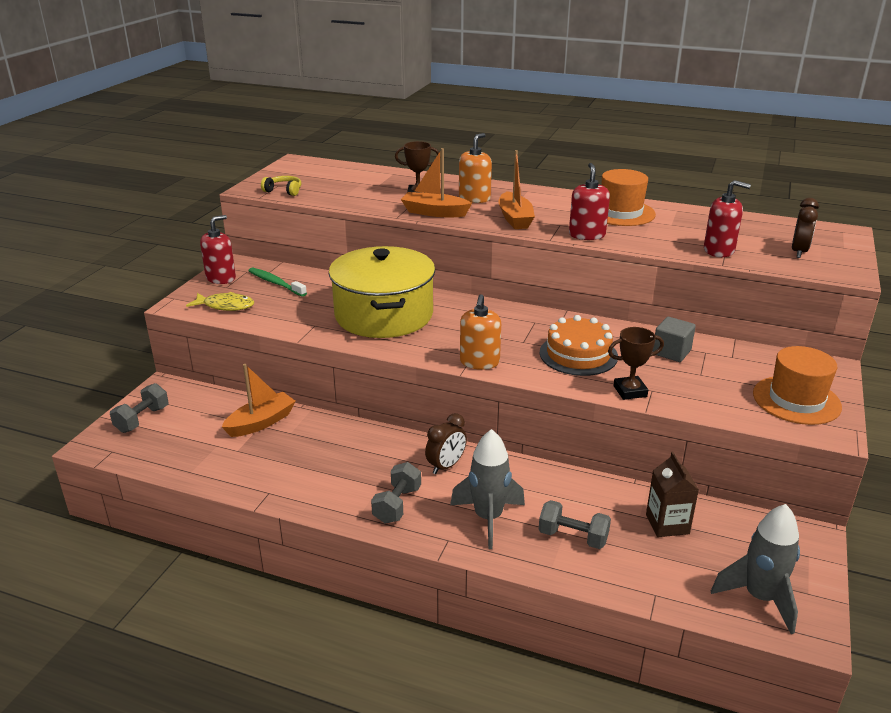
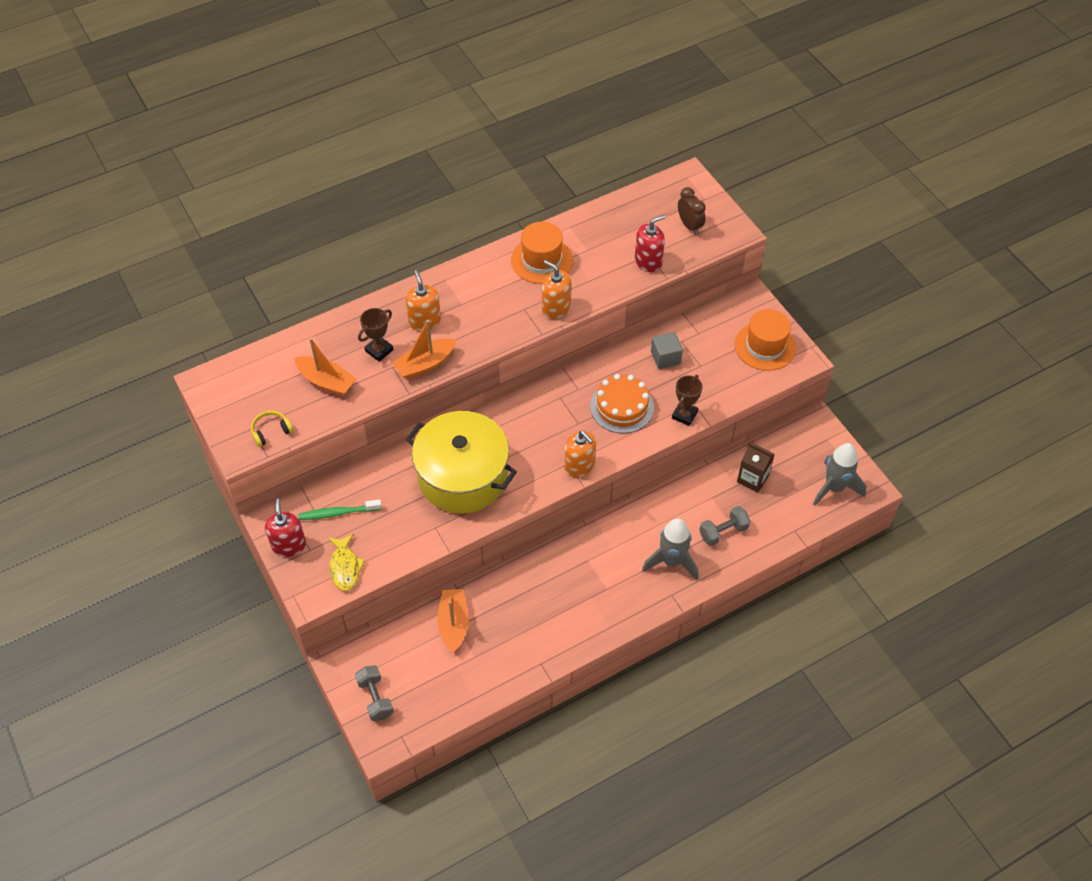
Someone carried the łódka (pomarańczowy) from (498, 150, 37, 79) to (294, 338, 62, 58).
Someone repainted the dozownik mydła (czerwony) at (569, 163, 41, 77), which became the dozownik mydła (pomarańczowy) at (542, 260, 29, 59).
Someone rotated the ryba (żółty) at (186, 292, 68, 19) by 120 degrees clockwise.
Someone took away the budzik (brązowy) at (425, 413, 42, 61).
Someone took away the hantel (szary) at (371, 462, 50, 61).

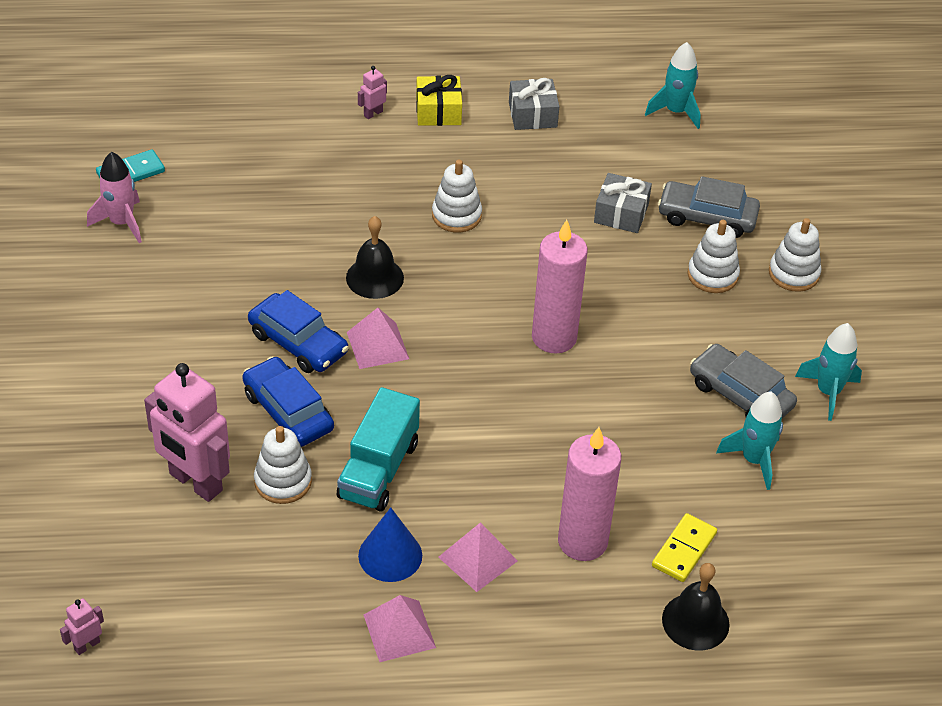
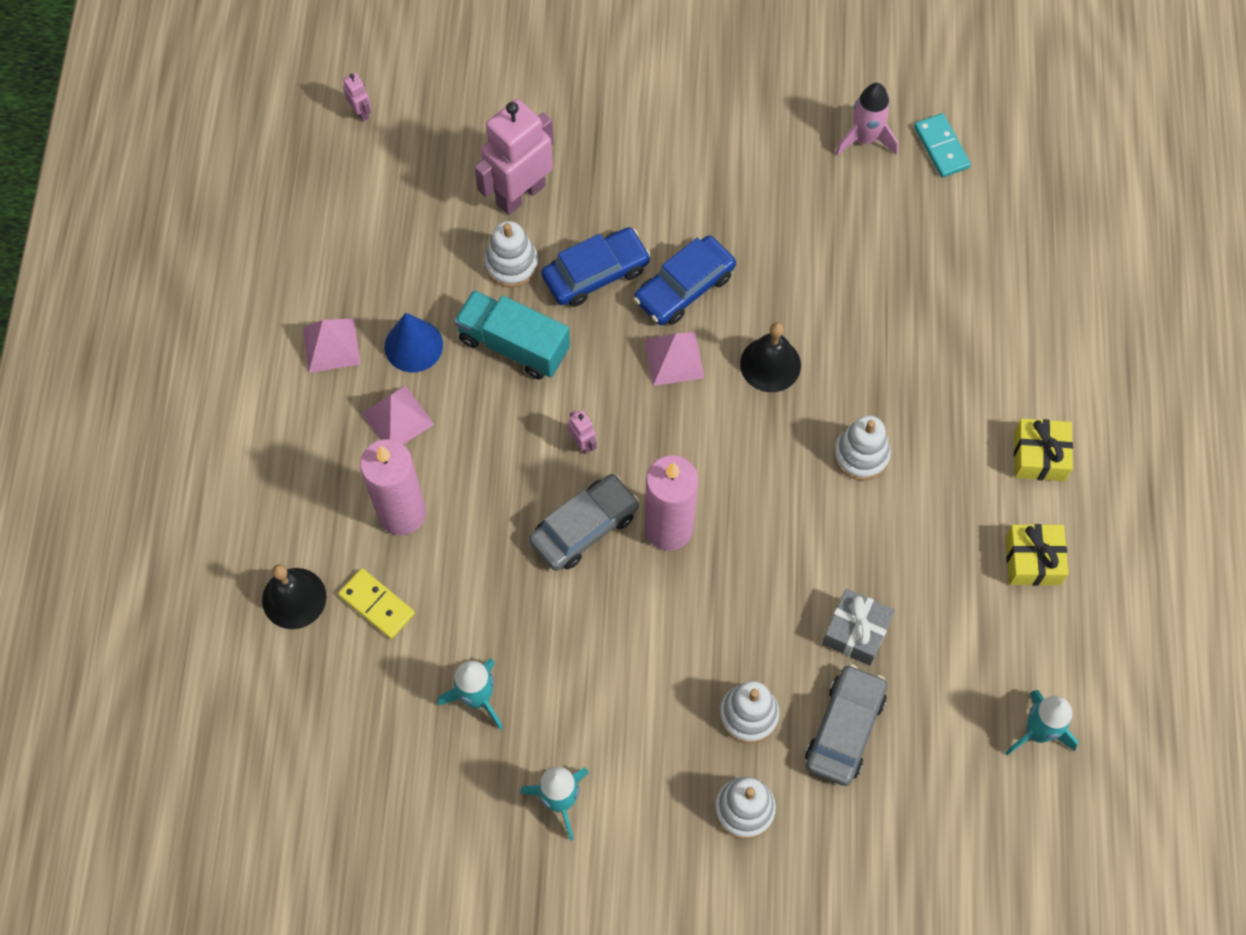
Someone carried the robot (różowy) from (358, 66, 29, 53) to (567, 410, 30, 44).
Someone repainted the prezent (szary) at (509, 78, 50, 52), which became the prezent (żółty) at (1005, 524, 64, 62).
Someone carried the samochód (szary) from (690, 344, 107, 74) to (529, 474, 110, 97).

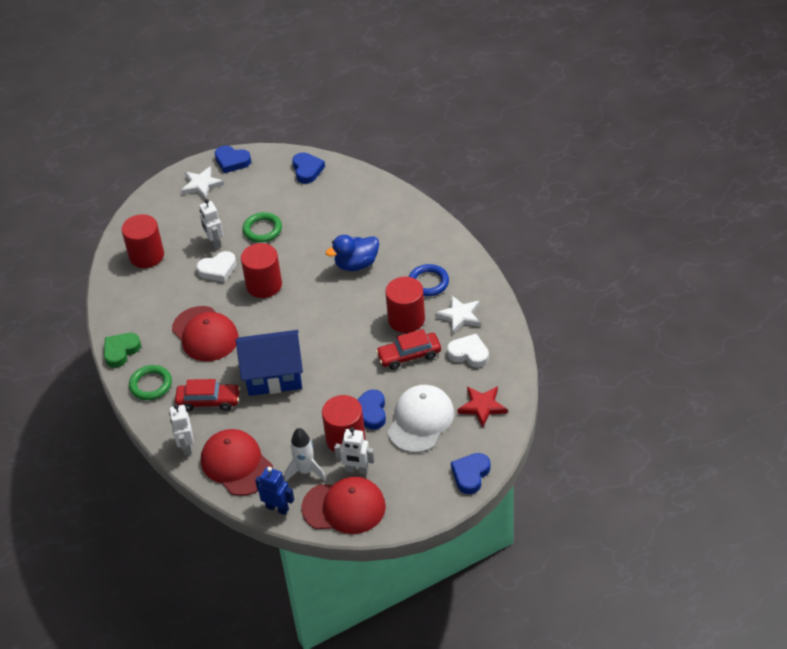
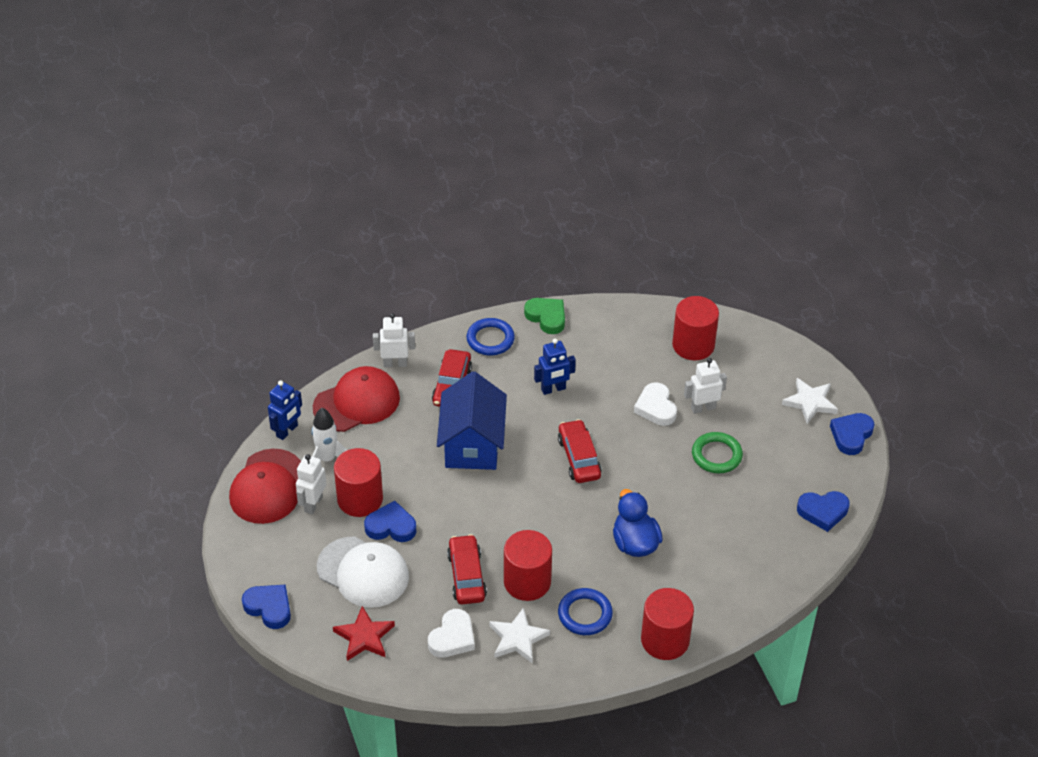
Someone carried the walec (czerwony) from (241, 243, 41, 55) to (641, 588, 53, 72).
Someone swapped the czapka (czerwony) at (172, 306, 67, 55) for the robot (niebieski) at (534, 339, 42, 56).
Someone repainted the pierścień (zielony) at (129, 365, 43, 35), which became the pierścień (niebieski) at (466, 318, 49, 37).
Someone put down the samochód (czerwony) at (558, 419, 44, 64).

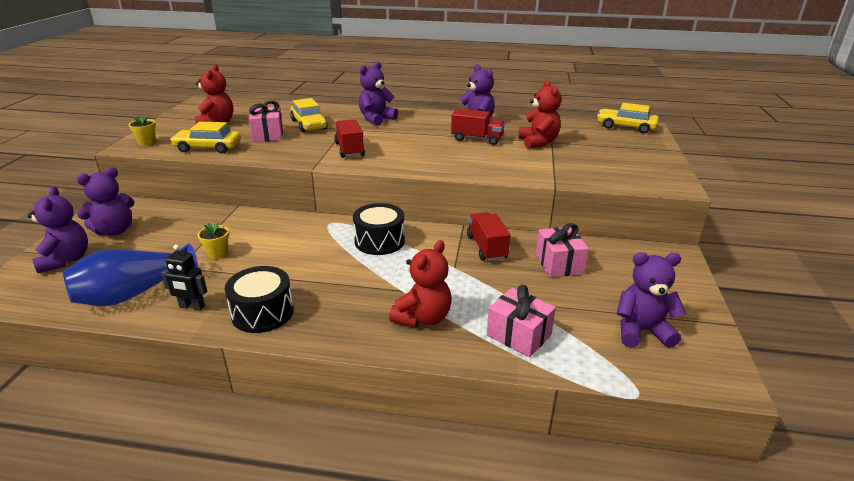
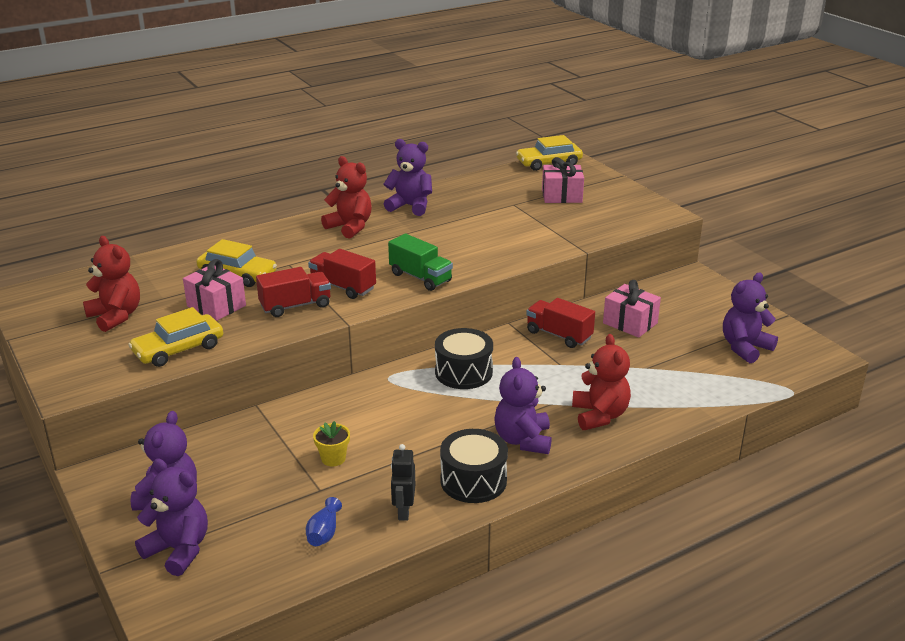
Someone carried the miś (fioletowy) from (359, 62, 39, 64) to (494, 357, 58, 97).
Someone carried the miś (czerwony) from (519, 80, 43, 69) to (321, 156, 51, 83).
Someone carried the ciężarówka (czerwony) from (451, 108, 54, 37) to (256, 267, 75, 50).
Someone took away the doniczka (żółty) at (128, 115, 28, 31).
Someone scaled the wazon (niebieski) at (63, 243, 135, 63) by 0.44.
Someone rotated the robot (czarny) at (161, 245, 46, 66) by 120 degrees clockwise.
Someone carried the prezent (różowy) from (487, 285, 69, 72) to (542, 157, 42, 46).
Someone put down the ciężarówka (zielony) at (388, 234, 65, 57).

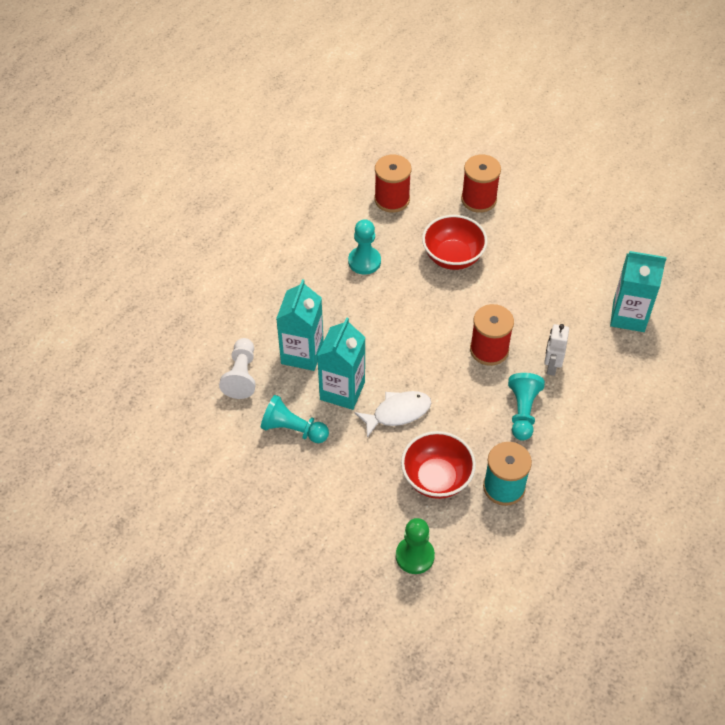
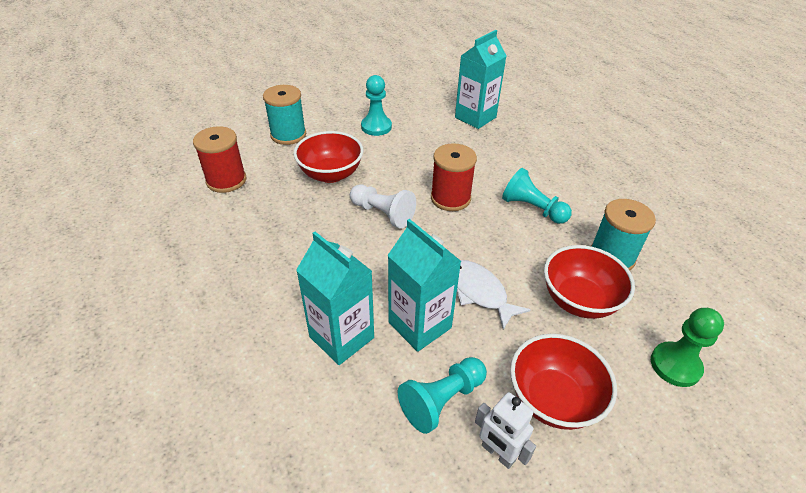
Someone repainted the szpulka (czerwony) at (461, 155, 40, 58), which became the szpulka (turkusowy) at (263, 85, 43, 60).
Someone carried the pionek (turkusowy) from (348, 219, 33, 56) to (361, 75, 31, 61).
Someone carried the robot (biały) from (544, 324, 25, 52) to (475, 392, 61, 77).
Someone carried the pionek (biały) from (219, 338, 37, 61) to (350, 184, 66, 45).
Someone rotated the ryba (biały) at (355, 391, 76, 47) by 45 degrees counterclockwise.
Someone put down the miska (czerwony) at (510, 334, 107, 96).

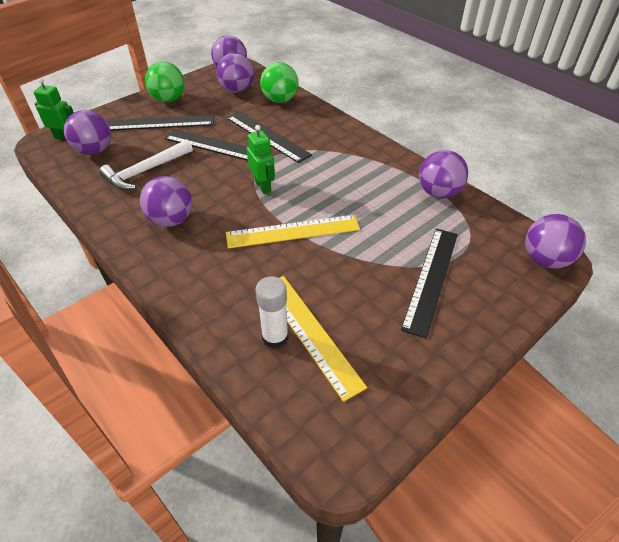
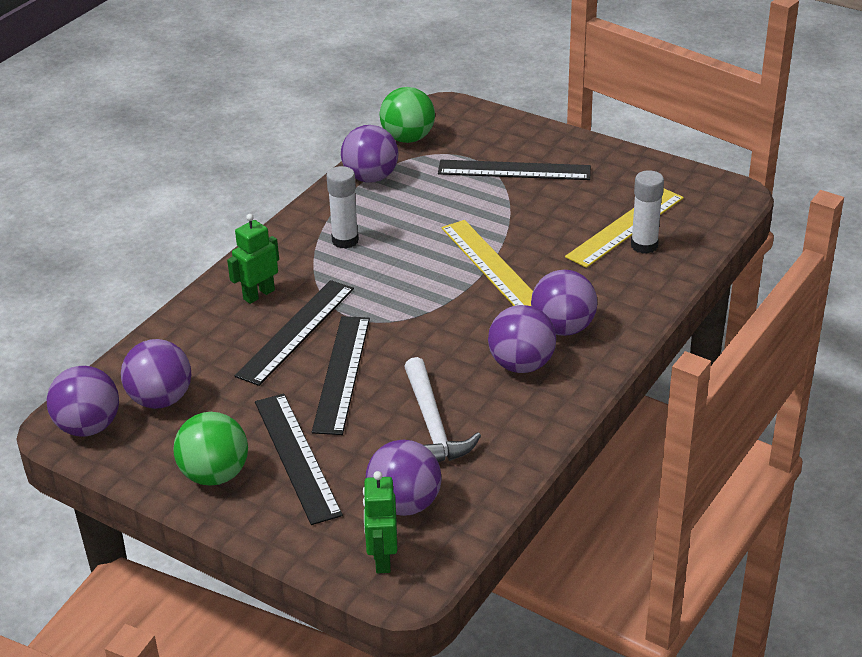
Someone carried the piłka (zielony) from (260, 62, 38, 41) to (380, 87, 55, 56).
Someone carried the robot (zielony) from (247, 125, 28, 69) to (227, 214, 52, 90).
Someone rotated the młotek (biały) at (99, 140, 94, 50) by 45 degrees clockwise.
Someone carried the piłka (fioletowy) from (525, 214, 61, 54) to (531, 270, 66, 66).
Someone put down the klej w sztyfcie (biały) at (326, 166, 33, 82).

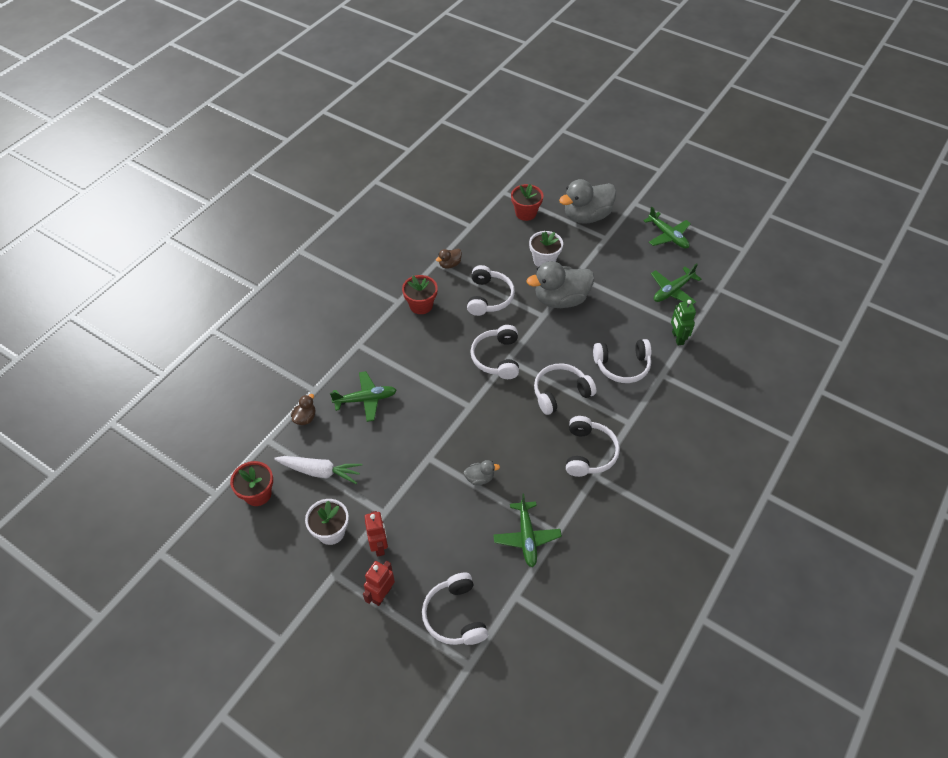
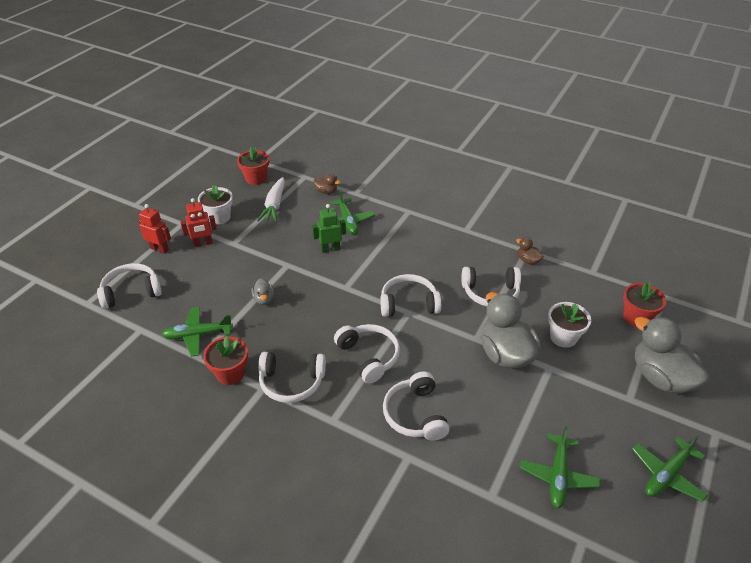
Someone rotated the samolot (zielony) at (651, 263, 50, 41) by 120 degrees counterclockwise.
Someone carried the doniczka (czerwony) from (402, 275, 36, 39) to (203, 336, 45, 49).
Someone carried the robot (zielony) from (671, 300, 25, 45) to (312, 204, 34, 49).

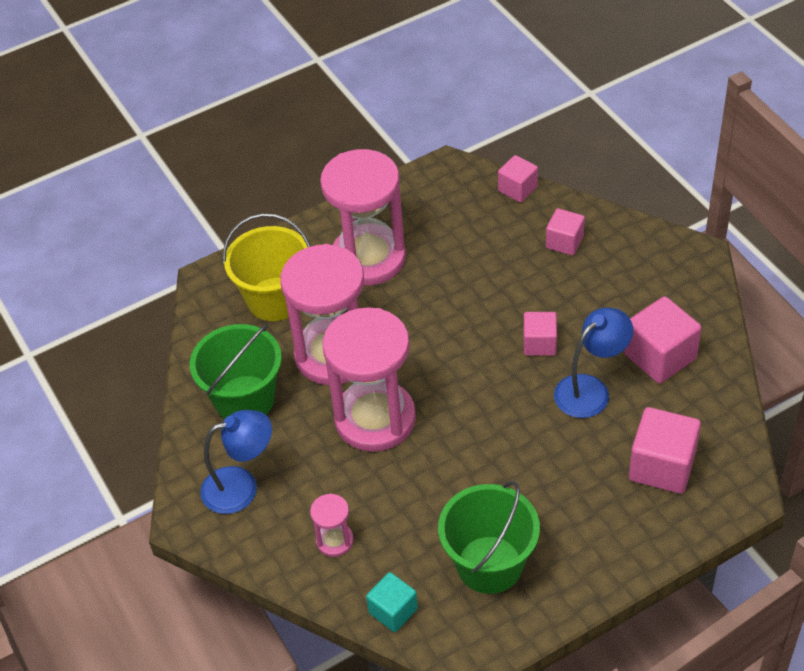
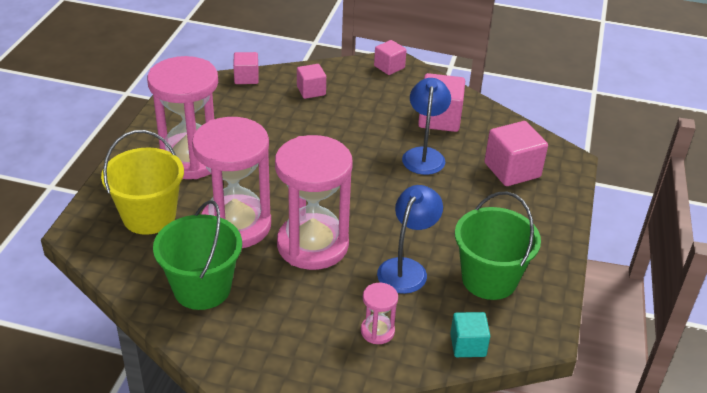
Someone carried the sześcian (różowy) from (524, 312, 33, 44) to (374, 40, 33, 35).
Someone carried the lampka (niebieski) from (200, 410, 72, 104) to (377, 185, 66, 109).

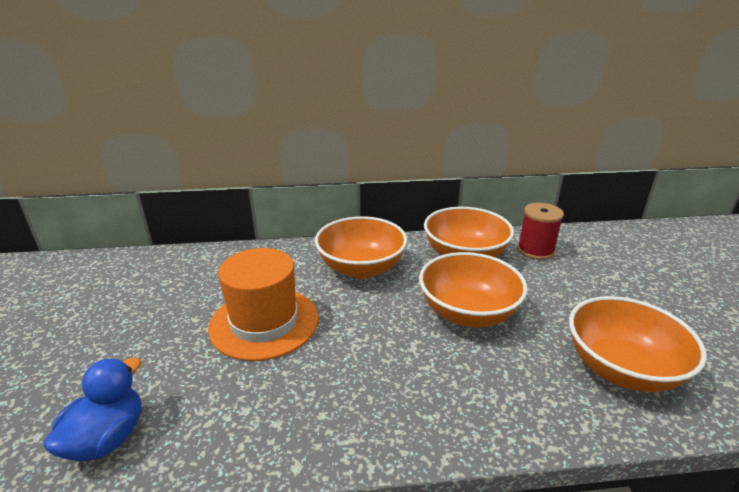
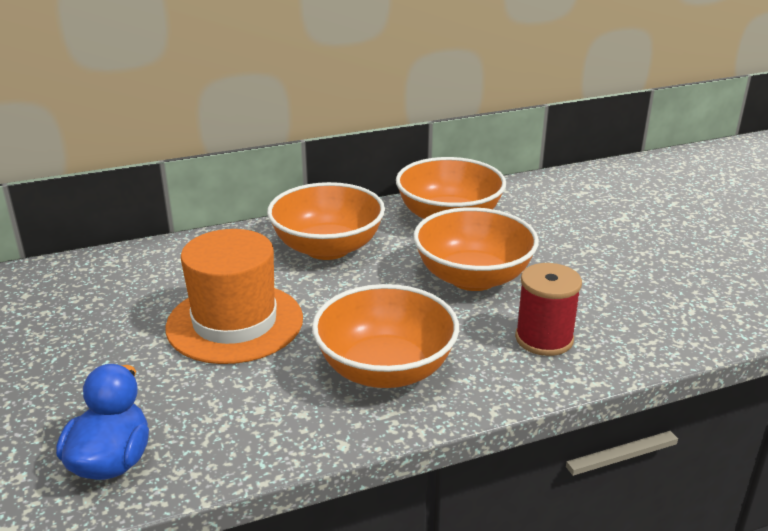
Someone carried the szpulka (czerwony) from (517, 203, 47, 57) to (515, 263, 67, 93).
Someone carried the miska (pomarańczowy) from (569, 296, 138, 96) to (312, 284, 147, 104).

